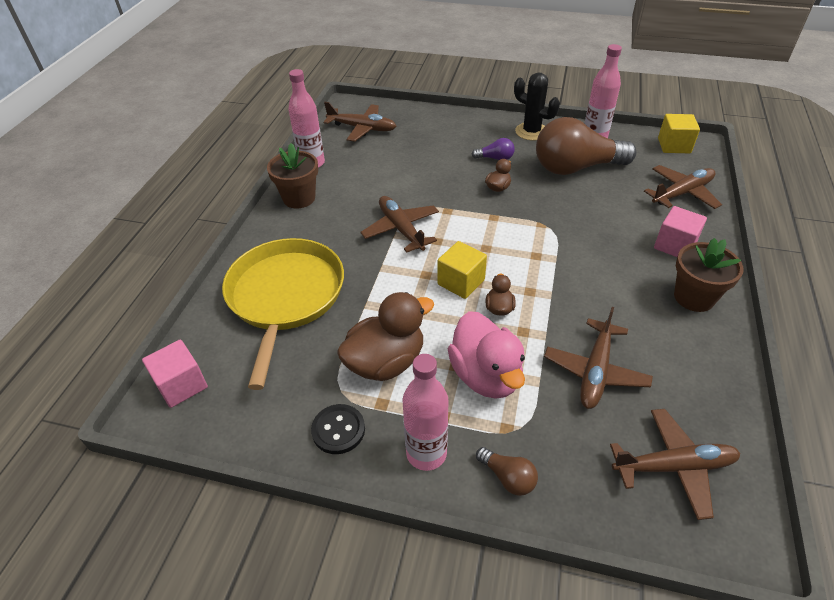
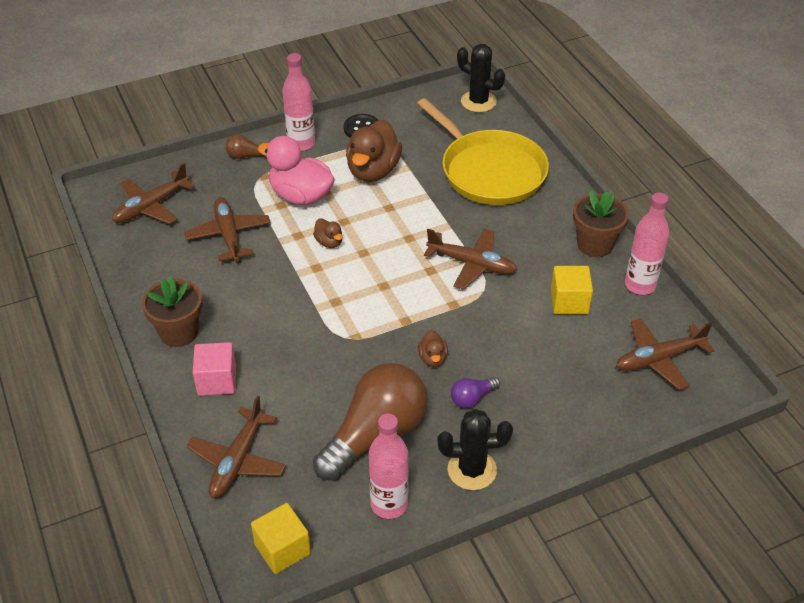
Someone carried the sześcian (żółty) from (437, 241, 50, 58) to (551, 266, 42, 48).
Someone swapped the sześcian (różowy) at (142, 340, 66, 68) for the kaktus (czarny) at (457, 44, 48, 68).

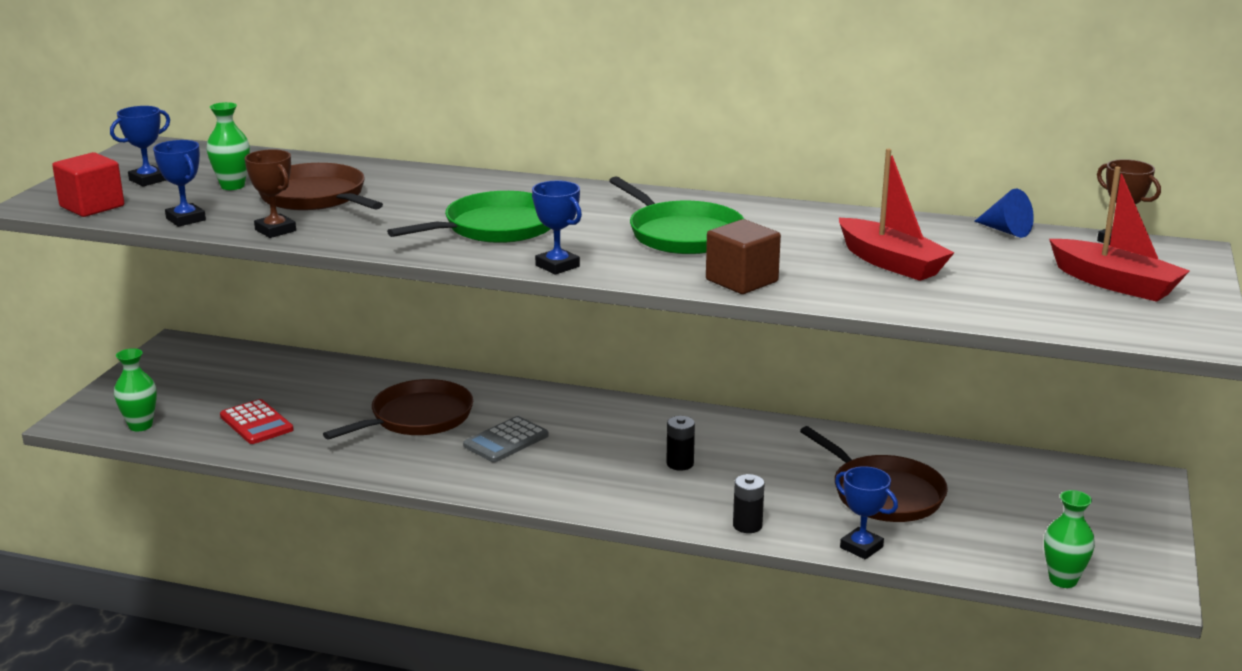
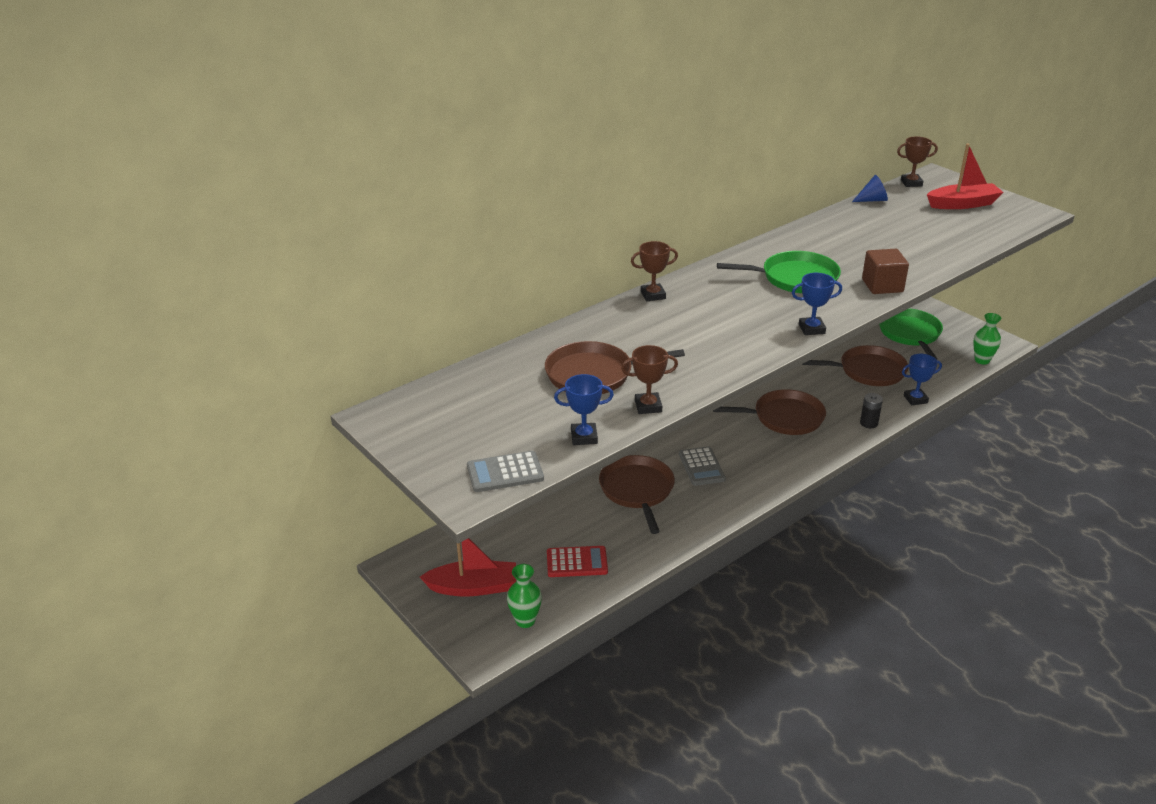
Someone took away the wazon (zielony) at (206, 102, 44, 88).
Someone took away the puchar (niebieski) at (110, 106, 60, 80).
Someone carried the łódka (czerwony) from (839, 149, 116, 132) to (420, 538, 96, 59).
Someone swapped the sześcian (czerwony) at (52, 152, 72, 65) for the kalkulator (szary) at (467, 451, 77, 41).
Someone carried the patelnia (zielony) from (387, 191, 163, 52) to (879, 308, 64, 52).
Someone swapped the bateria (czarny) at (666, 416, 29, 55) for the patelnia (brązowy) at (713, 389, 113, 46).
Someone put down the puchar (brązowy) at (631, 241, 47, 60).

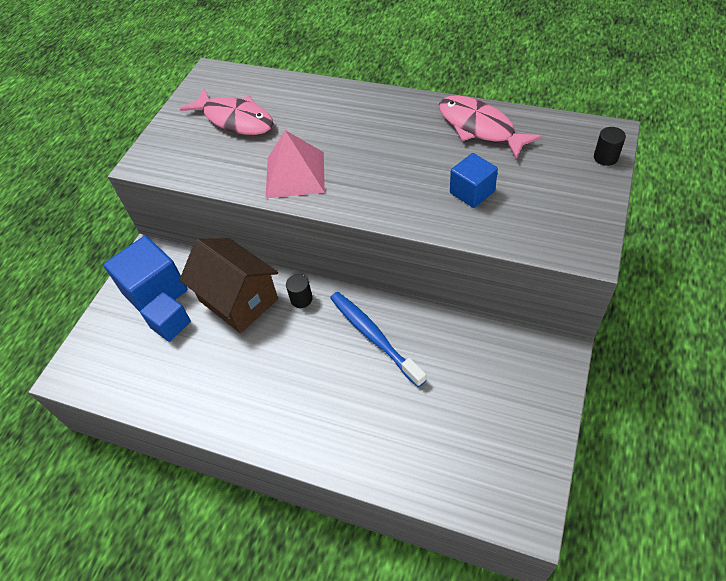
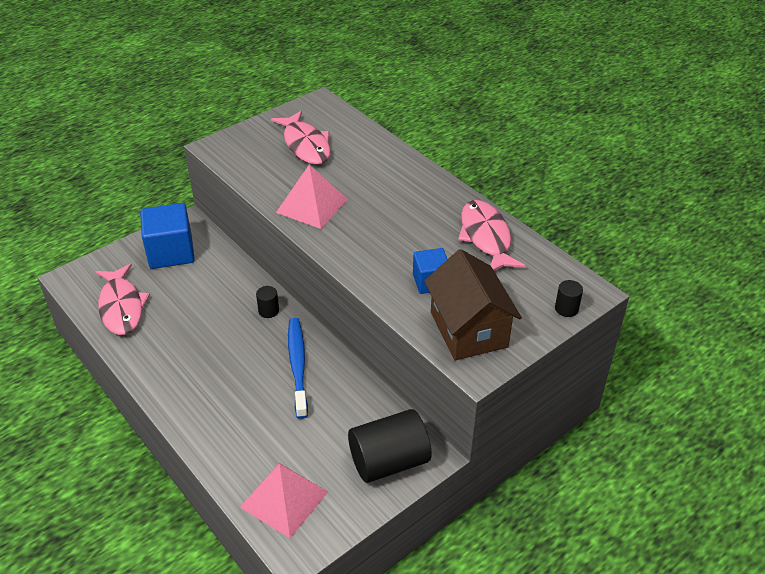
Someone carried the domek (brązowy) from (179, 238, 99, 95) to (424, 249, 98, 111).
Someone took away the sześcian (niebieski) at (140, 291, 51, 51).
Someone put down the ryba (różowy) at (95, 264, 55, 71).
Someone put down the walec (czarny) at (348, 409, 84, 74).
Someone put down the piramida (różowy) at (240, 463, 88, 75).

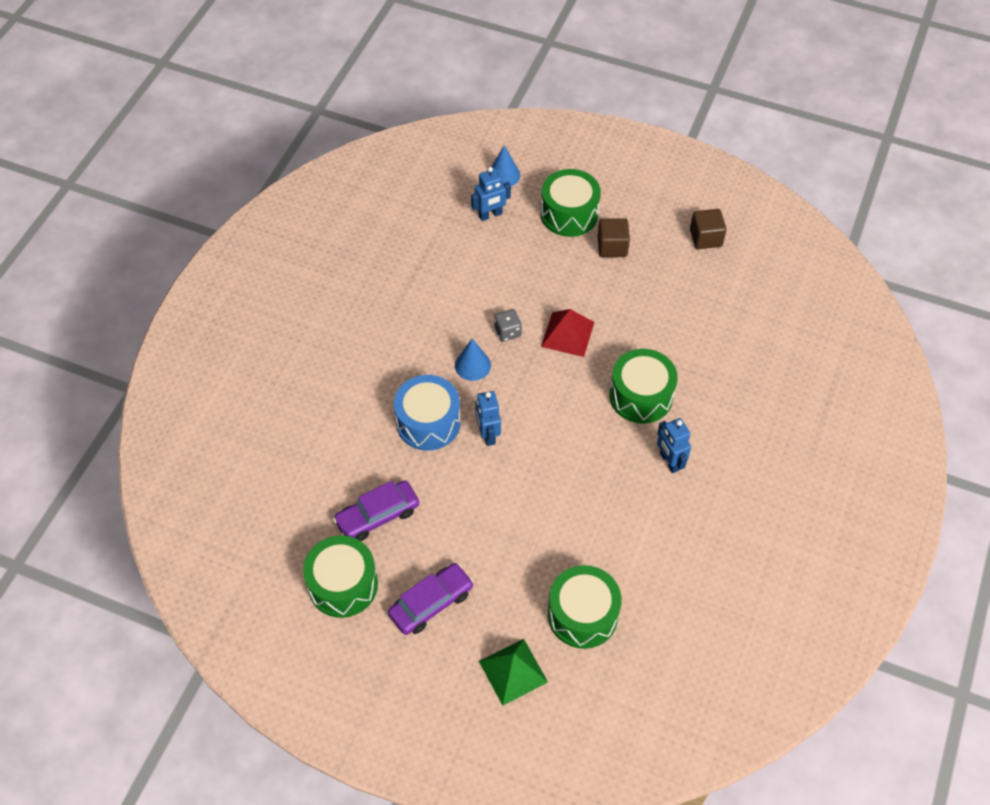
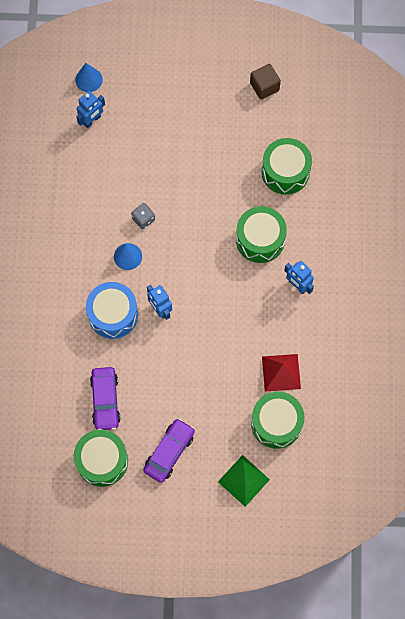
Someone carried the bęben (zielony) from (541, 169, 60, 68) to (262, 138, 50, 57).
Someone took away the sześcian (brązowy) at (598, 218, 32, 39).
Someone carried the piramida (czerwony) from (541, 309, 53, 48) to (262, 354, 39, 38).
Someone rotated the samochód (fioletowy) at (333, 480, 86, 61) by 45 degrees counterclockwise.

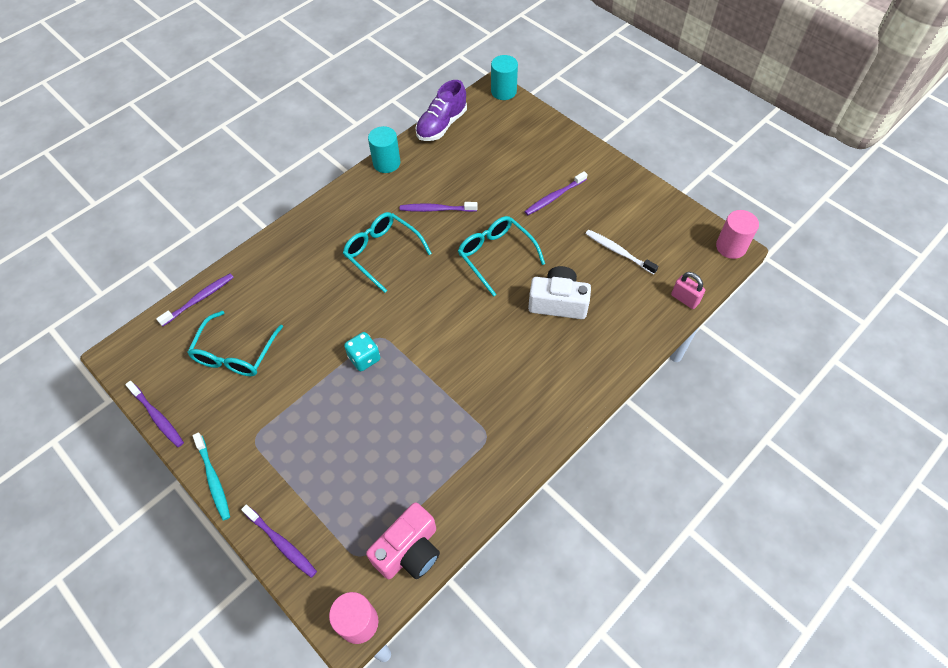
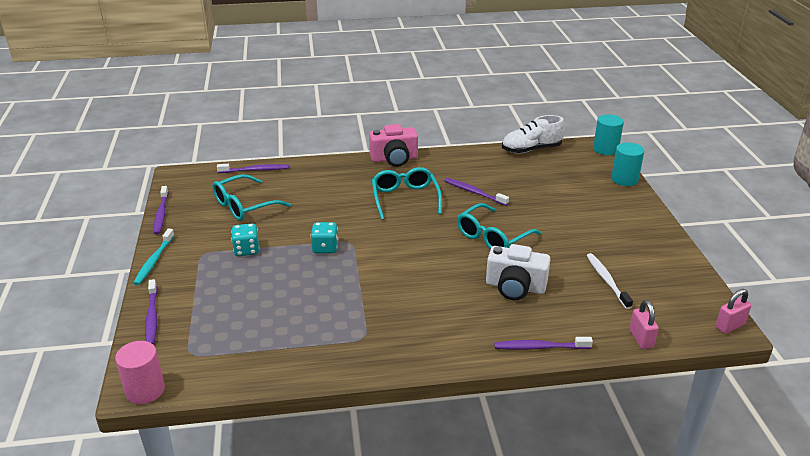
Someone repainted the but (fioletowy) at (416, 80, 51, 61), which became the but (biały) at (502, 115, 63, 38).
Someone carried the walec (turkusowy) from (368, 126, 32, 47) to (611, 142, 33, 44).
Someone carried the szczoteczka do zębów (fioletowy) from (524, 171, 64, 44) to (494, 337, 99, 13).
Someone swapped the walec (różowy) at (716, 210, 43, 49) for the kłódka (różowy) at (716, 289, 35, 45).
Someone rotated the okulary (turkusowy) at (458, 216, 87, 81) by 135 degrees counterclockwise.
Someone rotated the aparat fotograficzny (biały) at (528, 266, 63, 53) by 150 degrees clockwise.
Someone carried the aparat fotograficzny (różowy) from (366, 502, 74, 77) to (369, 124, 49, 43).
Someone put down the kostka do gry (turkusowy) at (231, 223, 29, 33).

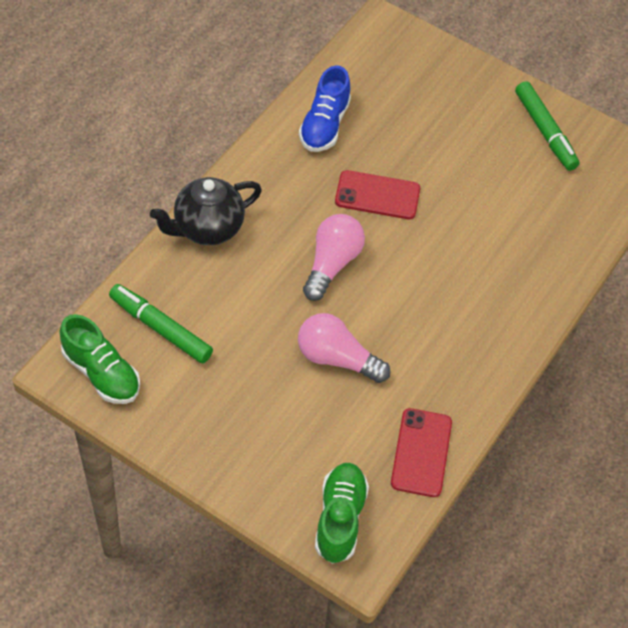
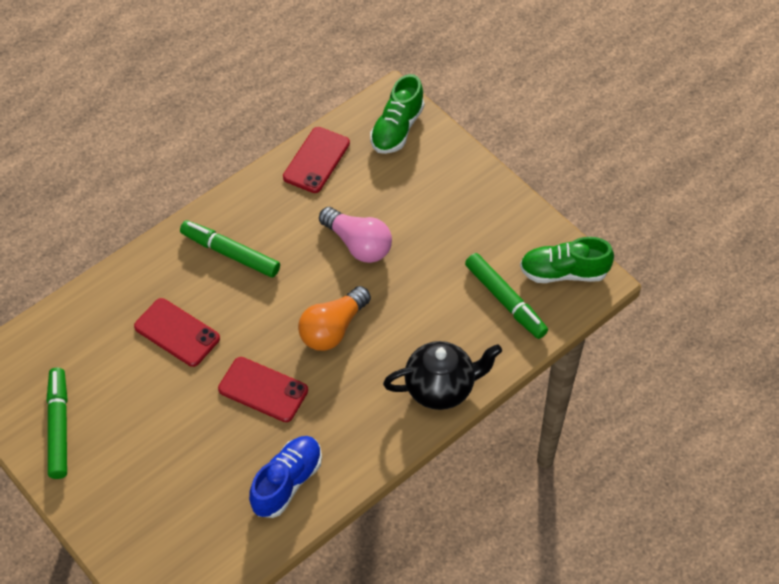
Someone repainted the żarówka (różowy) at (303, 214, 62, 87), which became the żarówka (pomarańczowy) at (298, 286, 73, 65).
Someone rotated the but (zielony) at (59, 314, 81, 90) by 60 degrees counterclockwise.
Someone put down the flamaster (zielony) at (180, 220, 100, 57).
Someone put down the telefon (czerwony) at (134, 298, 86, 69).

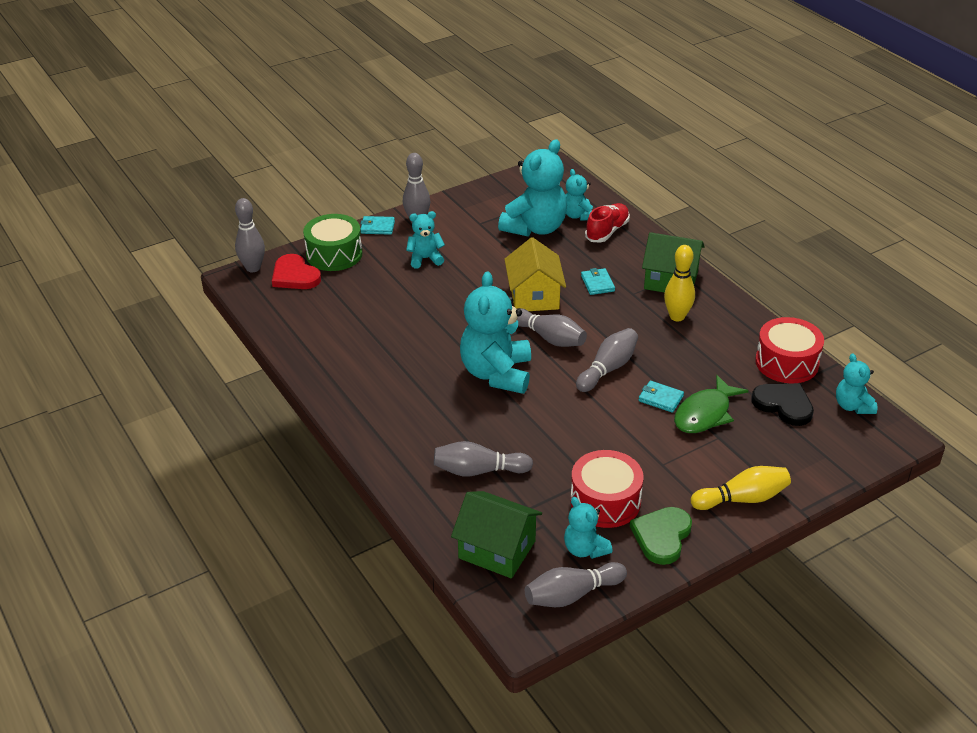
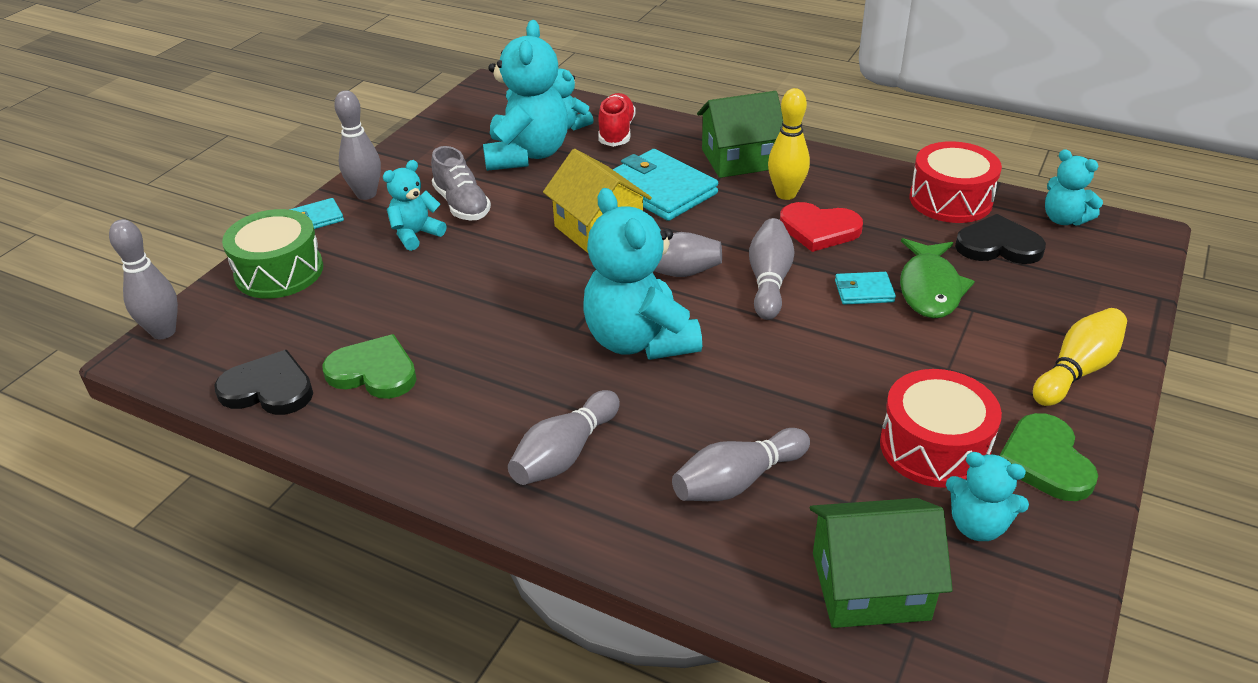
Someone carried the serce (czerwony) from (272, 254, 49, 35) to (780, 202, 83, 50).
Someone scaled the portfel (turkusowy) at (581, 268, 34, 27) by 2.01.
Someone carried the kręgiel (szary) from (525, 562, 102, 45) to (508, 390, 112, 95).
Someone put down the but (szary) at (431, 146, 60, 74).
Someone put down the serce (zielony) at (322, 334, 95, 65).
Someone put down the serce (czarny) at (214, 350, 99, 65).

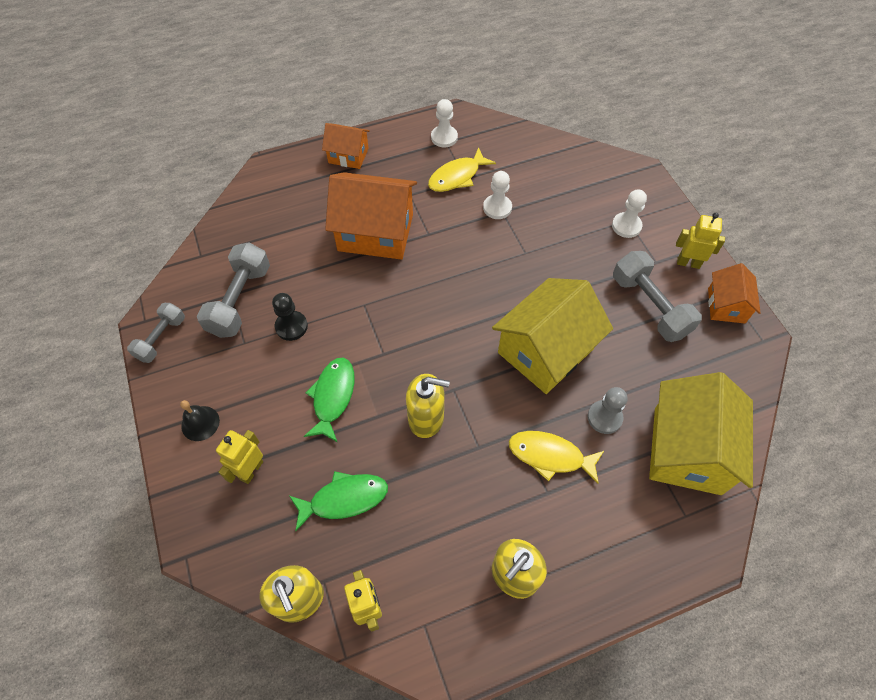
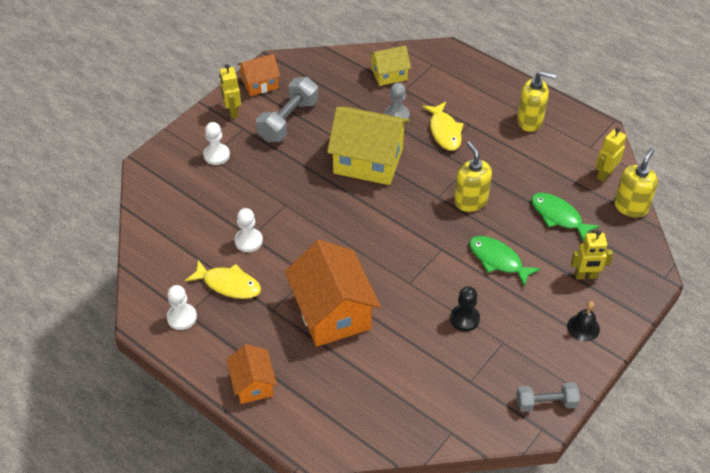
Someone took away the hantel (szary) at (197, 242, 73, 96).
Someone rotated the ryba (zielony) at (304, 357, 51, 85) by 60 degrees clockwise.
Someone scaled the domek (żółty) at (649, 372, 104, 123) by 0.55.

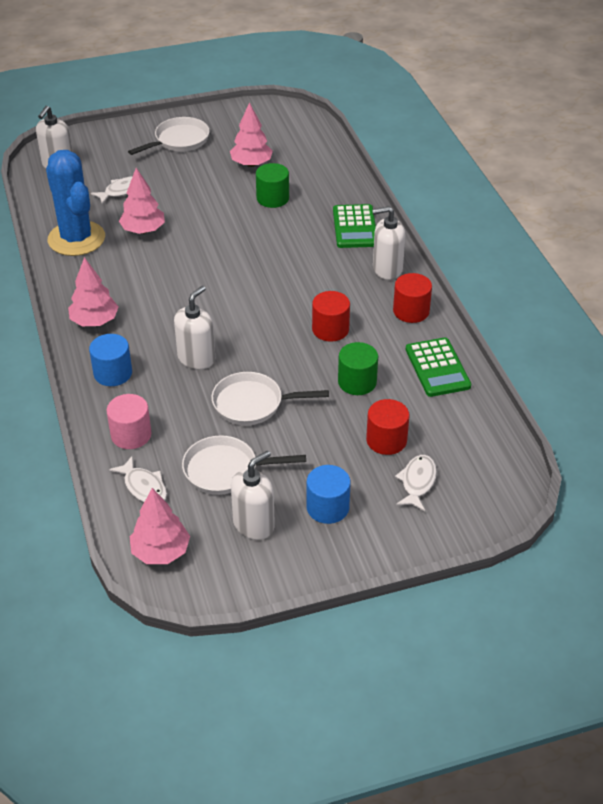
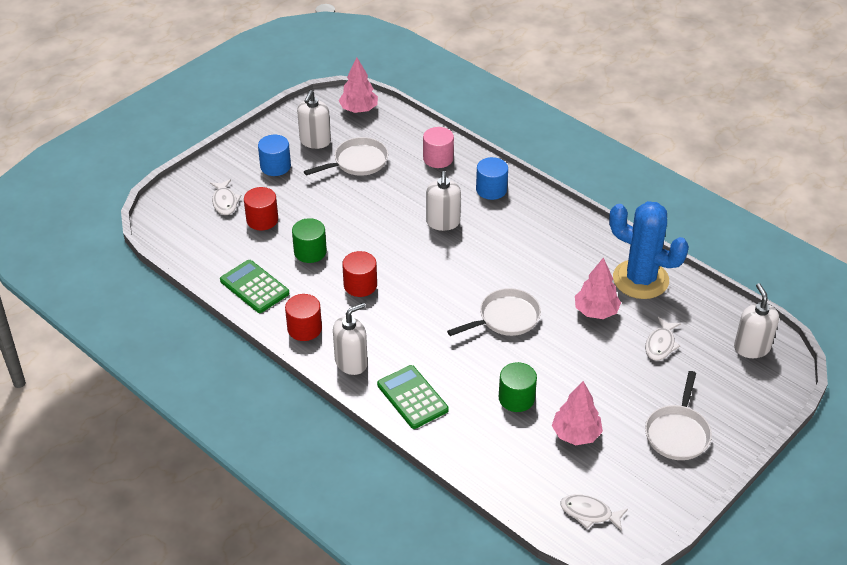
Someone took away the drzewko (różowy) at (68, 257, 50, 69).
Someone carried the patelnia (biały) from (212, 372, 117, 53) to (447, 288, 94, 48).
Someone carried the ryba (biały) from (109, 455, 58, 47) to (560, 494, 68, 37).

